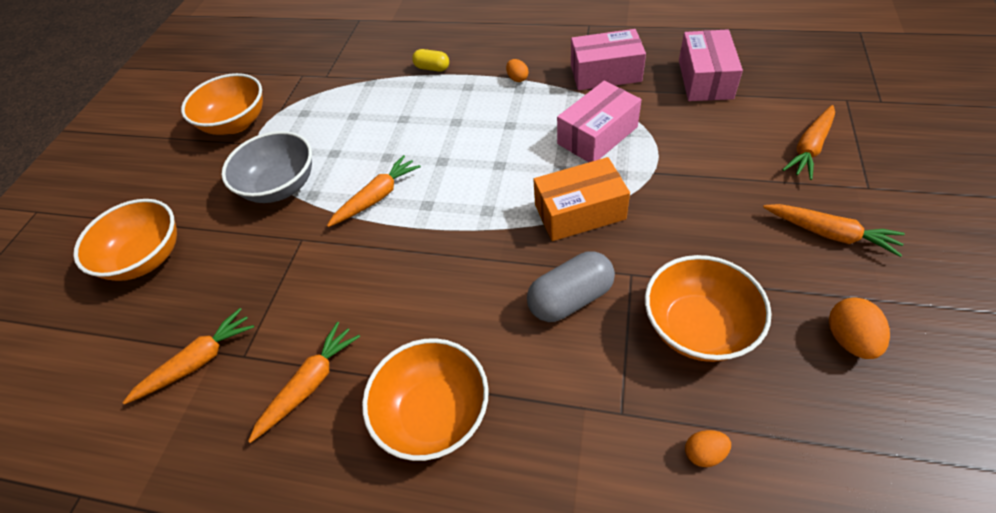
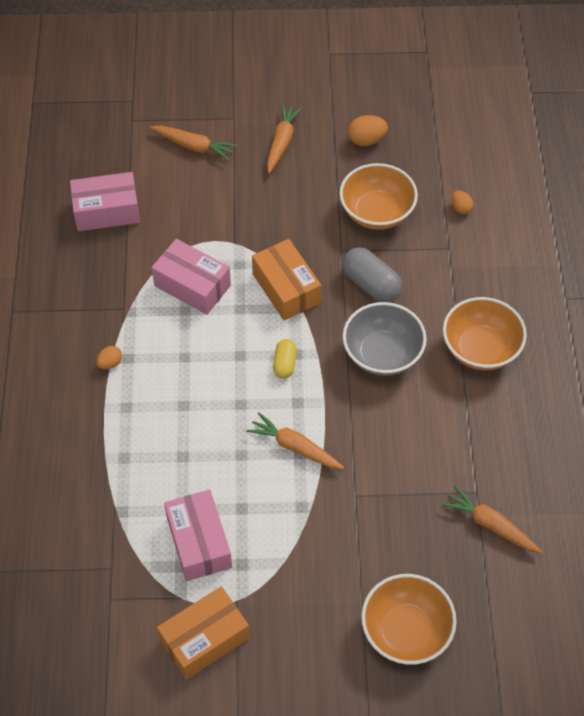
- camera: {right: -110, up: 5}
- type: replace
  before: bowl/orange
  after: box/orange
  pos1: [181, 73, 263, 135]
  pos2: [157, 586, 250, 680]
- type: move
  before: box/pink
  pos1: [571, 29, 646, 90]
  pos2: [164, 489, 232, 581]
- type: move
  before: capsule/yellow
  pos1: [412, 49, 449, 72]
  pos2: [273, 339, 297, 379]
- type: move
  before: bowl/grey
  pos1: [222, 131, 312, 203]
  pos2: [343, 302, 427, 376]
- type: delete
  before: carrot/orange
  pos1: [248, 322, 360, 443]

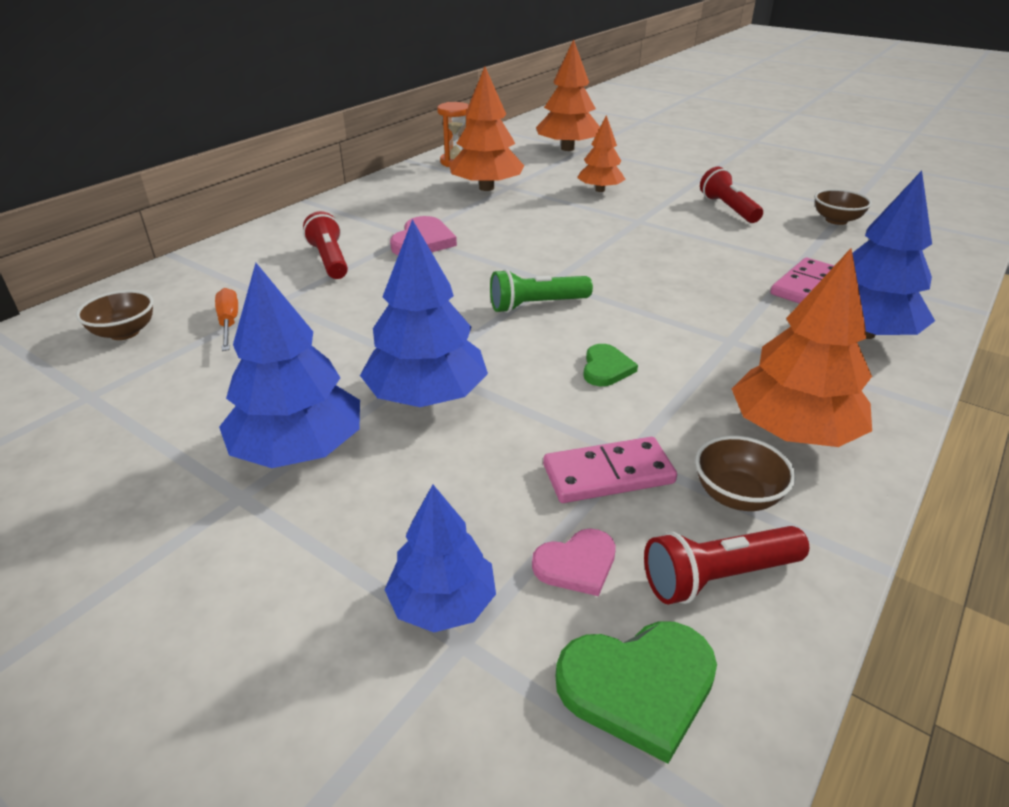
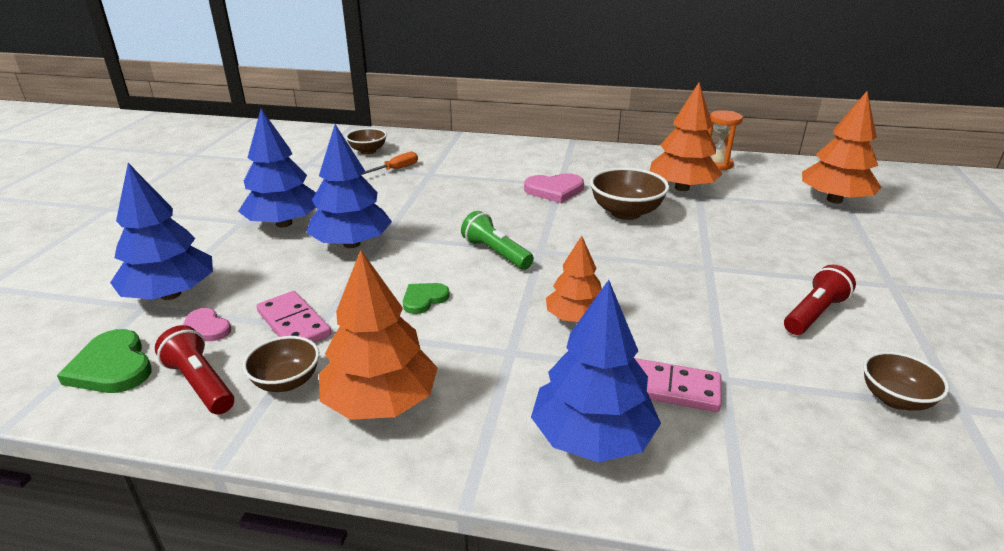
- camera: {right: 65, up: -5}
- type: resize
  before: tree/blue
  pos1: [384, 485, 496, 632]
  pos2: [110, 163, 213, 300]
  scale: 1.57
- type: rotate
  before: heart/green
  pos1: [583, 344, 638, 386]
  pos2: [403, 283, 450, 314]
  turn: 150
- type: move
  before: tree/orange
  pos1: [577, 115, 626, 192]
  pos2: [546, 236, 602, 322]
- type: insert
  after: bowl/brown
  pos2: [590, 167, 669, 220]
- type: delete
  before: flashlight/red
  pos1: [303, 211, 348, 279]

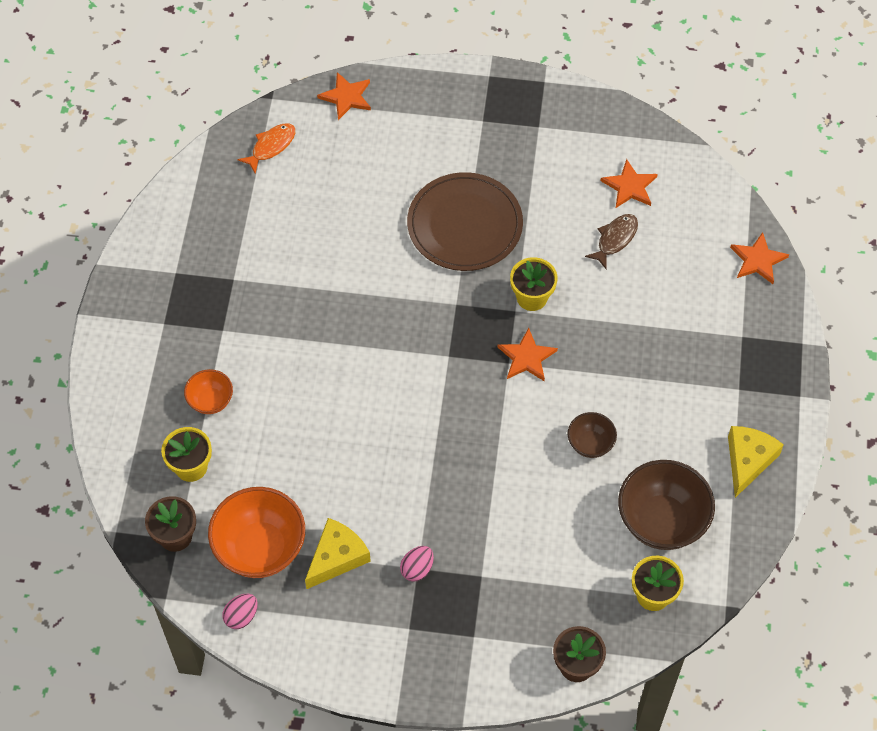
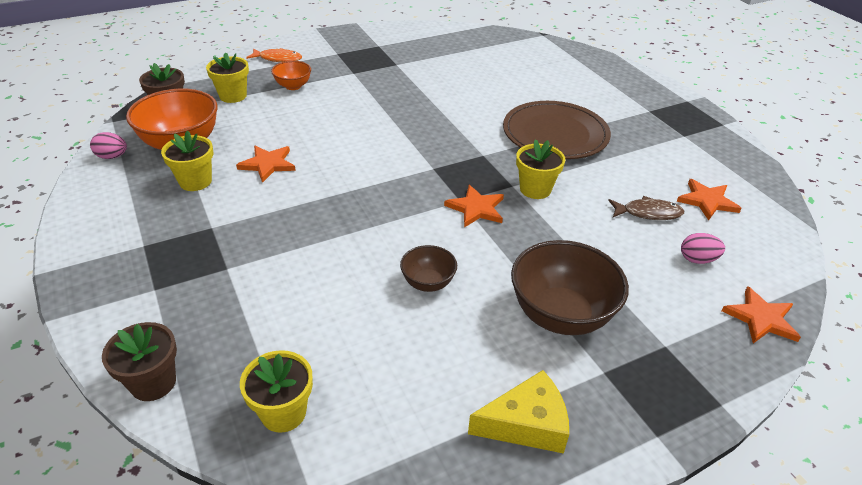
- camera: {right: 55, up: -20}
- type: replace
  before: cheese/yellow
  after: flower pot/yellow
  pos1: [305, 518, 371, 589]
  pos2: [161, 130, 213, 191]
- type: move
  before: star/orange
  pos1: [317, 72, 371, 120]
  pos2: [236, 146, 296, 183]
- type: move
  before: fish/orange
  pos1: [237, 124, 296, 173]
  pos2: [246, 48, 302, 62]
- type: move
  before: bowl/brown
  pos1: [618, 460, 715, 550]
  pos2: [511, 240, 629, 335]
- type: move
  before: egg/pink
  pos1: [400, 546, 434, 582]
  pos2: [681, 233, 725, 264]

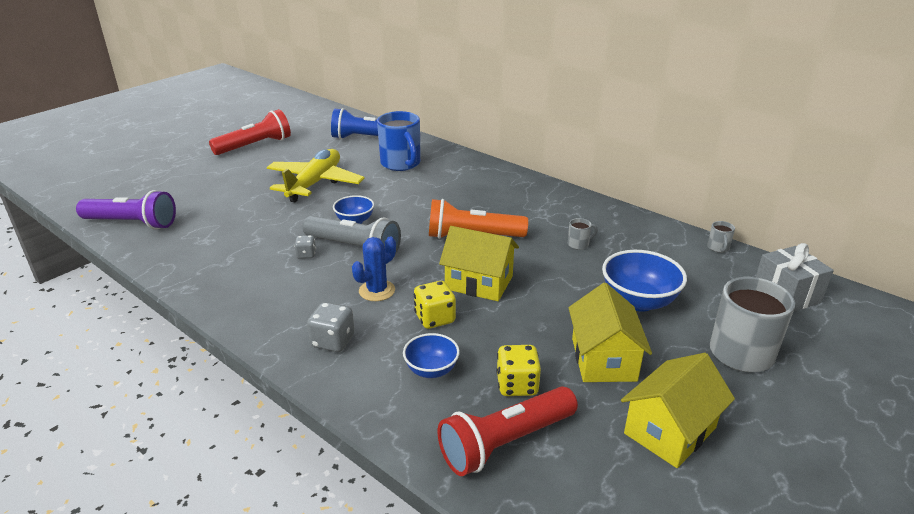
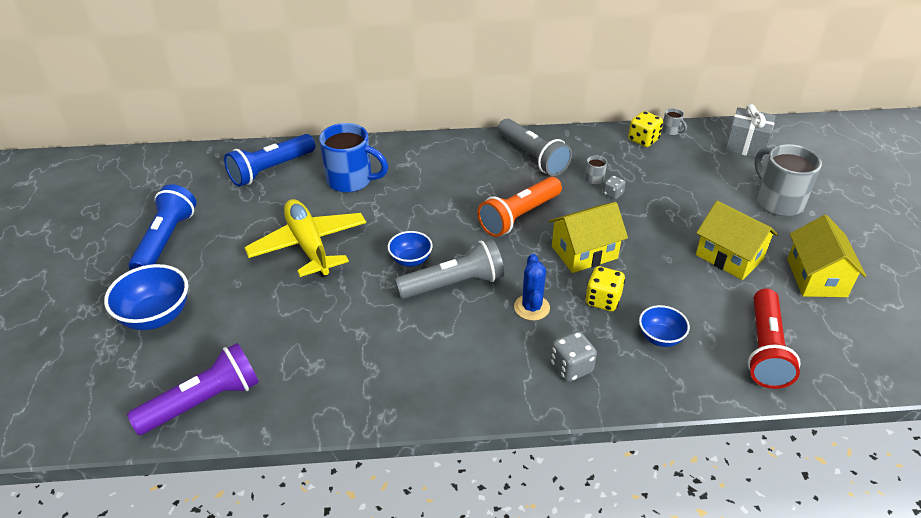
- camera: {right: -45, up: 10}
- type: move
  before: bowl/blue
  pos1: [602, 250, 687, 312]
  pos2: [104, 264, 188, 330]
- type: recolor
  before: flashlight/red
  after: flashlight/blue
  pos1: [209, 109, 291, 155]
  pos2: [129, 184, 197, 270]
- type: insert
  after: flashlight/grey
  pos2: [498, 119, 572, 176]
- type: move
  before: dice/grey
  pos1: [294, 235, 316, 259]
  pos2: [603, 176, 626, 199]
- type: move
  before: dice/yellow
  pos1: [496, 345, 541, 396]
  pos2: [628, 111, 663, 147]

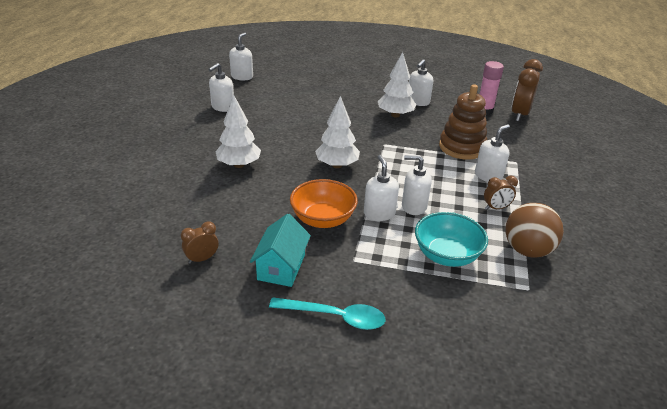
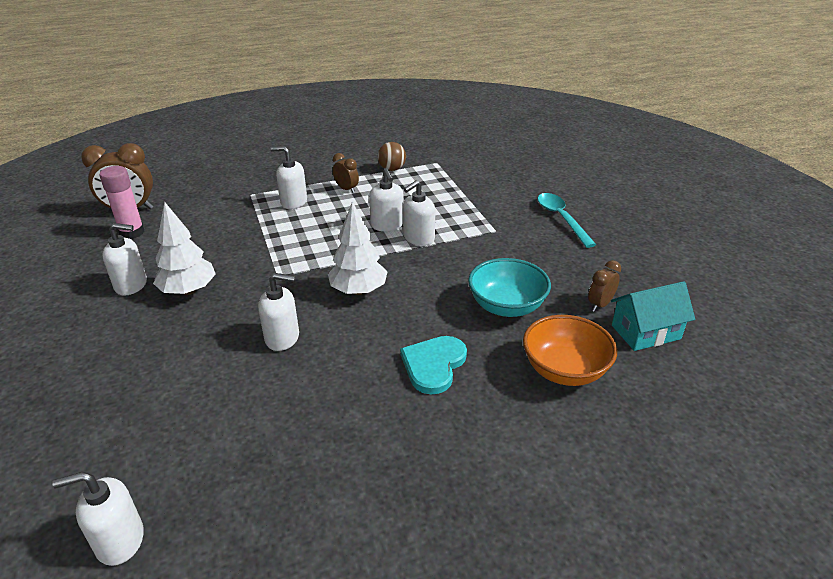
- camera: {right: -120, up: 0}
- type: move
  before: soap dispenser/white
  pos1: [208, 63, 234, 112]
  pos2: [258, 273, 299, 351]
- type: resize
  before: ball/brown
  pos1: [505, 203, 564, 258]
  pos2: [378, 142, 406, 171]
  scale: 0.63
- type: replace
  before: tree/white
  after: heart/turquoise
  pos1: [215, 95, 261, 168]
  pos2: [400, 336, 467, 394]
- type: move
  before: bowl/turquoise
  pos1: [415, 212, 488, 267]
  pos2: [468, 258, 551, 317]
- type: move
  before: bowl/orange
  pos1: [290, 179, 358, 228]
  pos2: [523, 315, 617, 386]
- type: rotate
  before: clock/brown
  pos1: [181, 221, 218, 264]
  pos2: [588, 260, 621, 312]
  turn: 105
- type: move
  before: house/turquoise
  pos1: [250, 214, 311, 287]
  pos2: [611, 281, 695, 351]
- type: delete
  before: stacking toy/brown
  pos1: [439, 84, 487, 160]

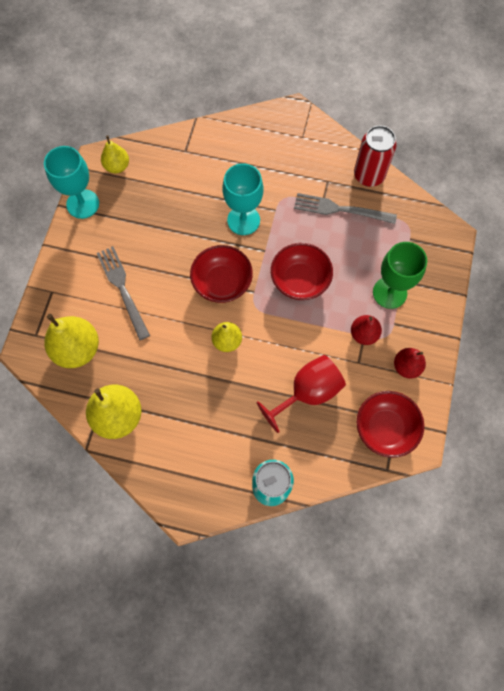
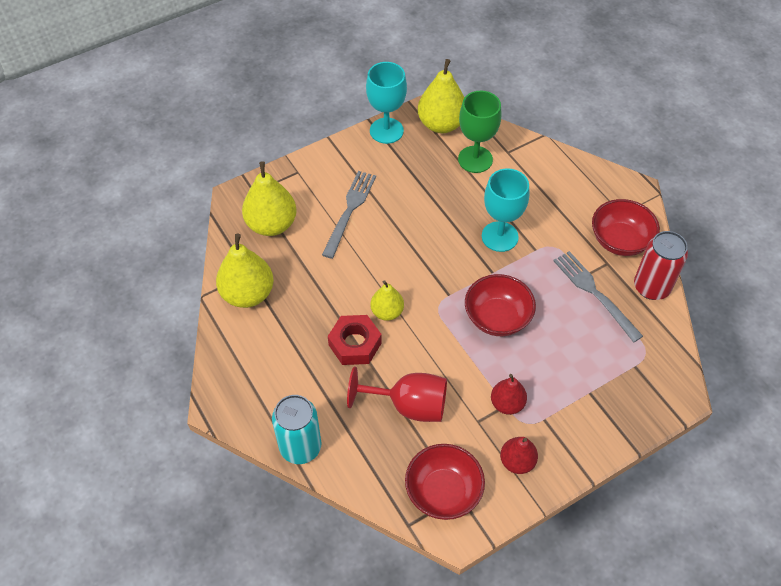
- camera: {right: 45, up: -15}
- type: insert
  after: nut/red
  pos2: [328, 315, 382, 365]
- type: resize
  before: pear/yellow
  pos1: [101, 136, 129, 173]
  pos2: [418, 59, 465, 133]
  scale: 1.69
- type: move
  before: goblet/green
  pos1: [373, 242, 427, 309]
  pos2: [458, 91, 502, 173]
- type: move
  before: bowl/red
  pos1: [190, 245, 253, 303]
  pos2: [592, 199, 660, 256]

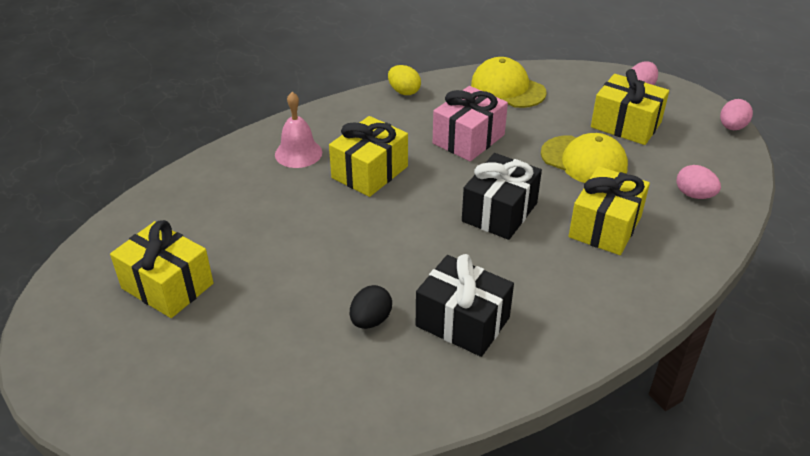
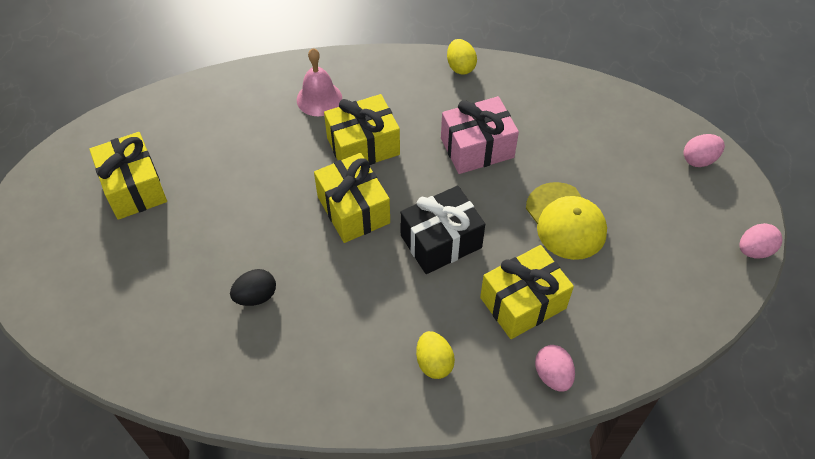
- camera: {right: 30, up: 15}
- type: move
  before: gift/yellow
  pos1: [591, 69, 669, 145]
  pos2: [314, 153, 390, 243]
- type: insert
  after: egg/yellow
  pos2: [416, 331, 455, 379]
- type: move
  before: egg/pink
  pos1: [677, 165, 721, 199]
  pos2: [535, 345, 575, 392]
- type: delete
  before: gift/black
  pos1: [416, 254, 514, 357]
- type: delete
  before: cap/yellow
  pos1: [471, 57, 547, 108]

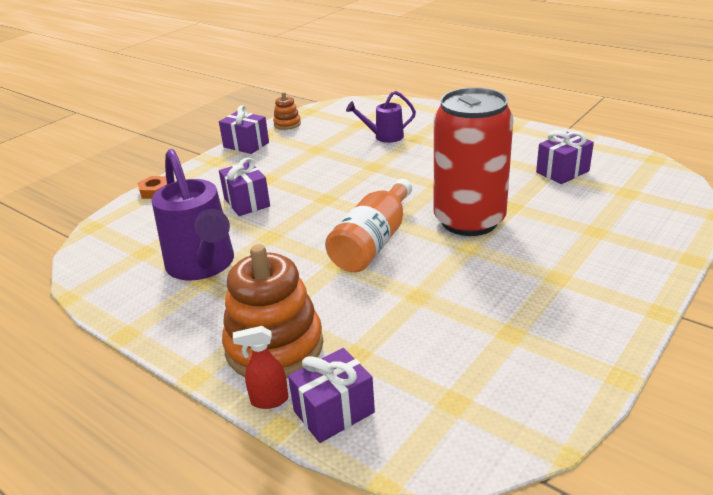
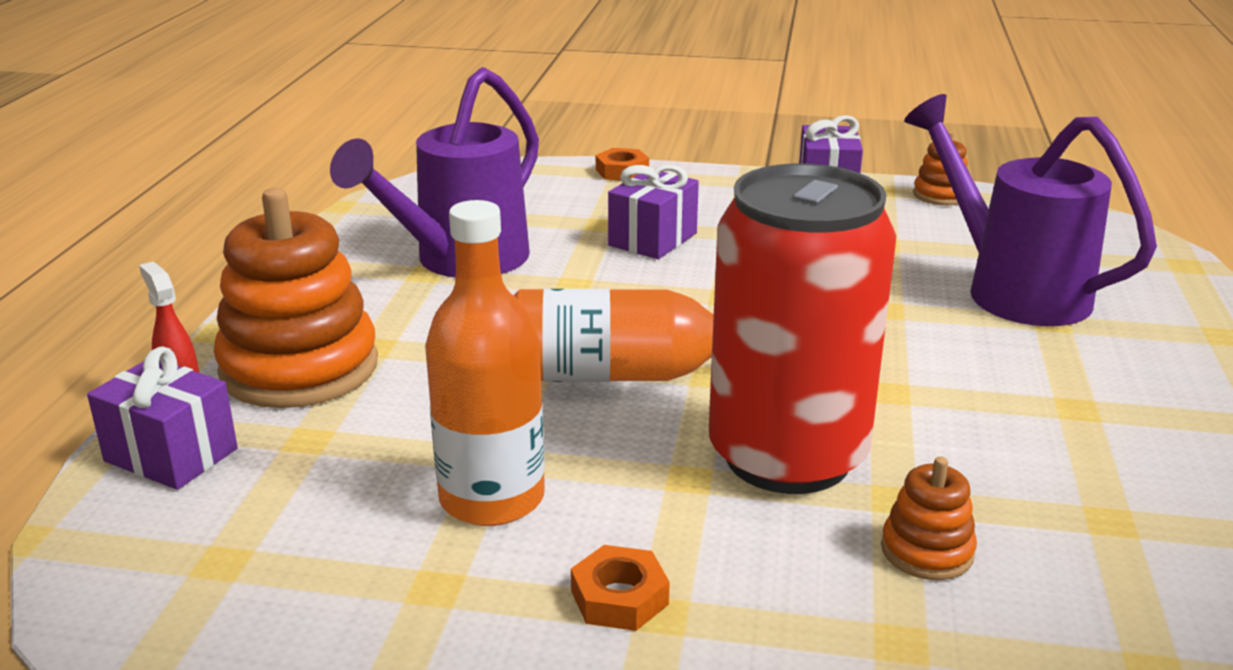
- camera: {right: 60, up: -5}
- type: insert
  after: bottle/orange
  pos2: [425, 200, 545, 526]
- type: insert
  after: nut/orange
  pos2: [571, 545, 670, 631]
- type: insert
  after: stacking toy/orange
  pos2: [881, 457, 977, 580]
- type: resize
  before: watering can/purple
  pos1: [346, 91, 416, 143]
  pos2: [904, 94, 1157, 326]
  scale: 1.86
- type: delete
  before: gift/purple
  pos1: [536, 130, 594, 184]

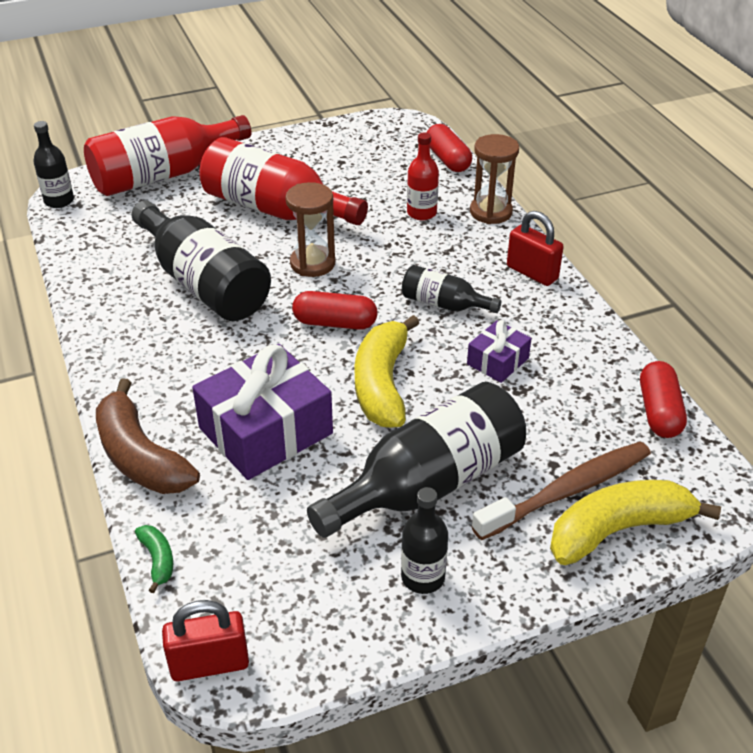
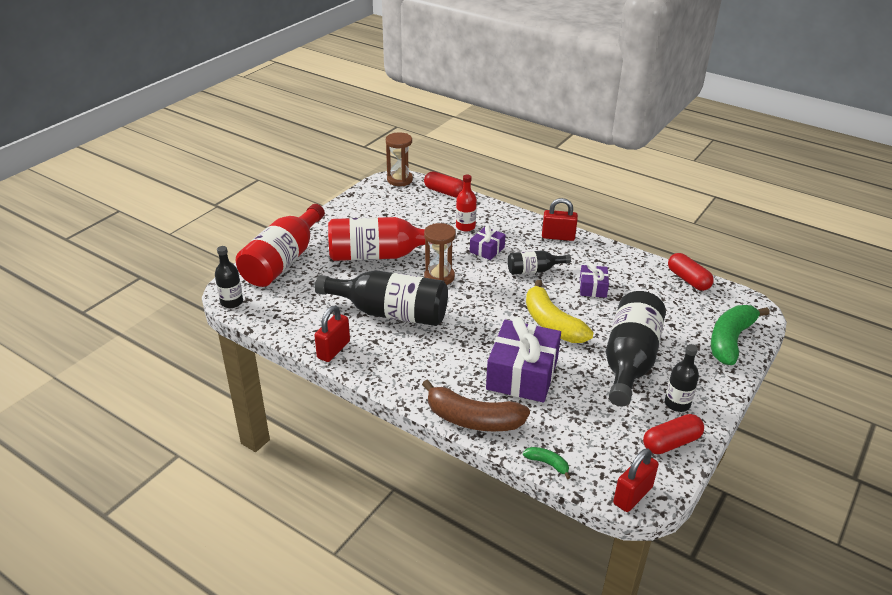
- camera: {right: -35, up: -5}
- type: insert
  after: padlock/red
  pos2: [314, 306, 350, 362]
- type: move
  before: hourglass/brown
  pos1: [470, 134, 519, 224]
  pos2: [386, 132, 413, 186]
- type: insert
  after: gift/purple
  pos2: [470, 225, 505, 260]
- type: move
  before: capsule/red
  pos1: [292, 291, 377, 330]
  pos2: [643, 414, 704, 454]
- type: recolor
  before: banana/yellow
  after: banana/green
  pos1: [550, 480, 721, 565]
  pos2: [711, 305, 770, 365]
- type: delete
  before: toothbrush/brown
  pos1: [471, 441, 651, 540]

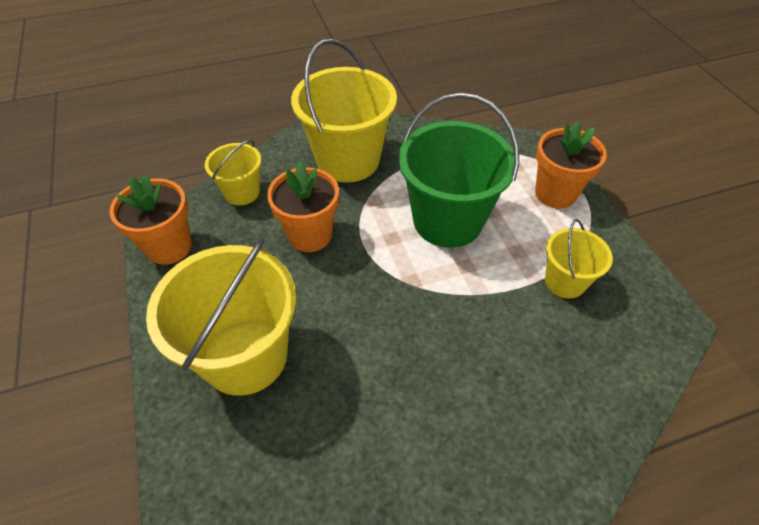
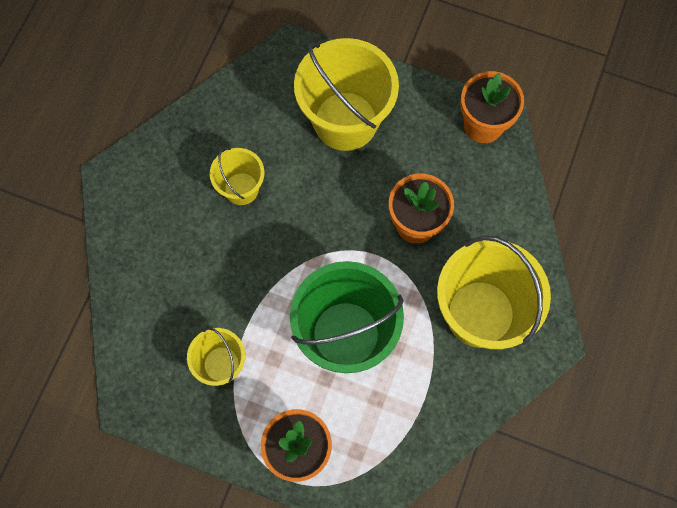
- camera: {right: 130, up: 20}
- type: move
  before: bucket/yellow
  pos1: [205, 140, 262, 205]
  pos2: [210, 147, 264, 205]

